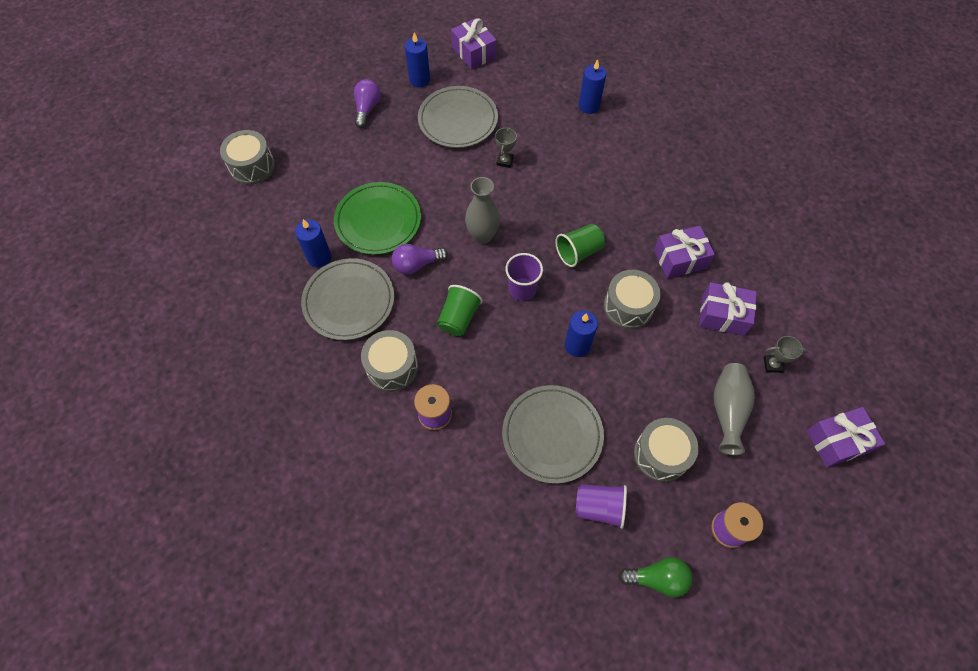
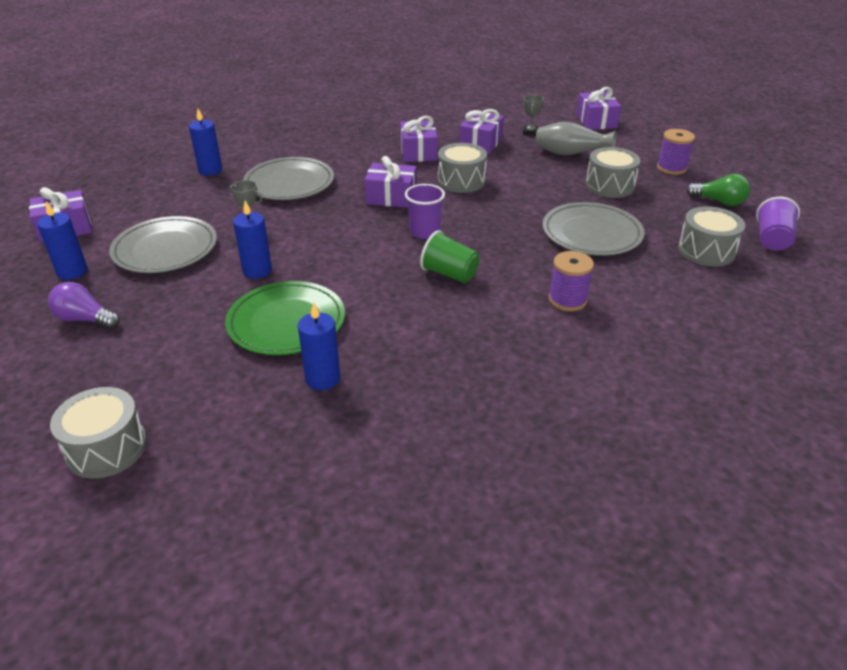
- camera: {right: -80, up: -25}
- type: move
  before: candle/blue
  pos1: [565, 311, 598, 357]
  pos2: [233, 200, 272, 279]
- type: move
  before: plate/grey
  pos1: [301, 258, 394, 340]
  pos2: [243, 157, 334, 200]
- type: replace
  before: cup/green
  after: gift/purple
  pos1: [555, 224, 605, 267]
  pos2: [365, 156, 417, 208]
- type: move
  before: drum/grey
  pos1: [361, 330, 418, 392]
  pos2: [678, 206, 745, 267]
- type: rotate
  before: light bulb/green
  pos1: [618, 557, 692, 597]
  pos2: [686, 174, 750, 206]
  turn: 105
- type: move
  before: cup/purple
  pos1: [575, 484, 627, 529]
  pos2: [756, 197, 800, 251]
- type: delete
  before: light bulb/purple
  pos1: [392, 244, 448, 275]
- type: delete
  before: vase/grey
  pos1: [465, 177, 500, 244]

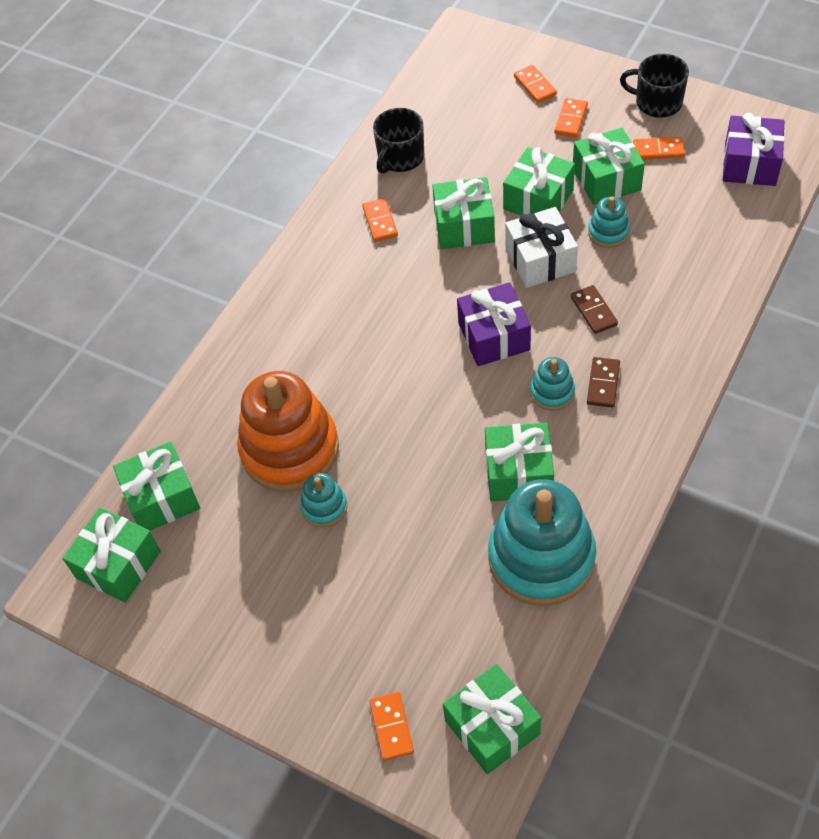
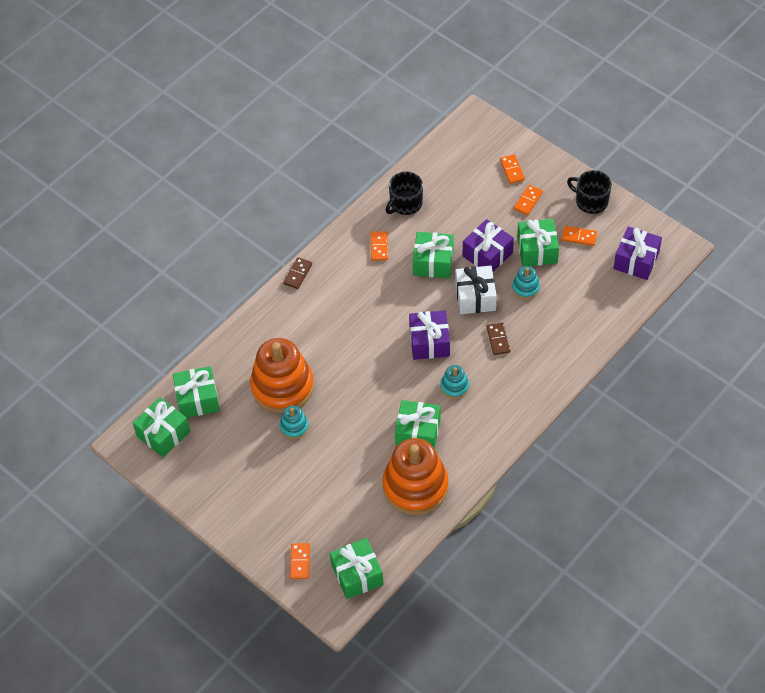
- camera: {right: 10, up: 0}
- type: move
  before: domino/brown
  pos1: [587, 357, 620, 408]
  pos2: [283, 257, 312, 289]
- type: recolor
  before: stacking toy/turquoise
  after: stacking toy/orange
  pos1: [488, 479, 596, 606]
  pos2: [383, 438, 448, 515]
- type: recolor
  before: gift/green
  after: gift/purple
  pos1: [503, 147, 575, 216]
  pos2: [463, 219, 514, 272]

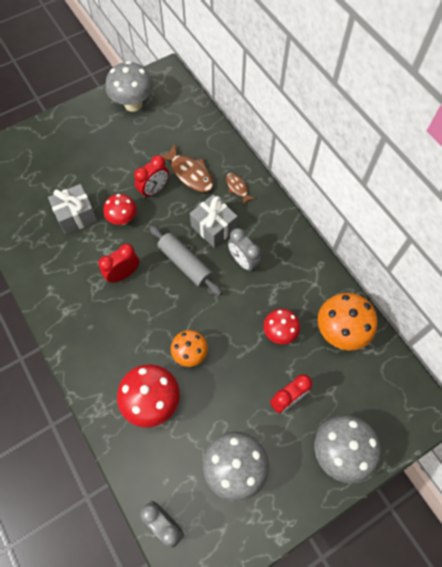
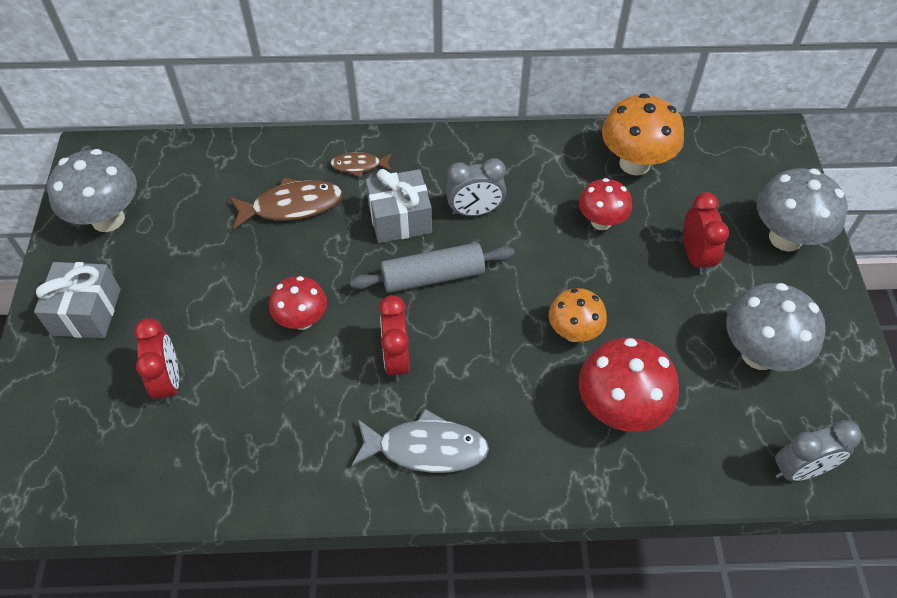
- camera: {right: -60, up: -10}
- type: move
  before: gift/grey
  pos1: [48, 184, 98, 234]
  pos2: [34, 262, 121, 338]
- type: move
  before: clock/red
  pos1: [134, 155, 169, 198]
  pos2: [134, 318, 179, 404]
- type: insert
  after: fish/grey
  pos2: [352, 409, 489, 473]

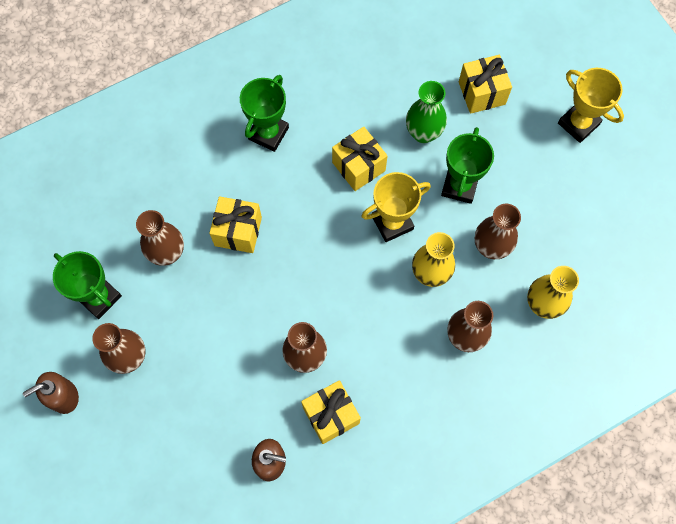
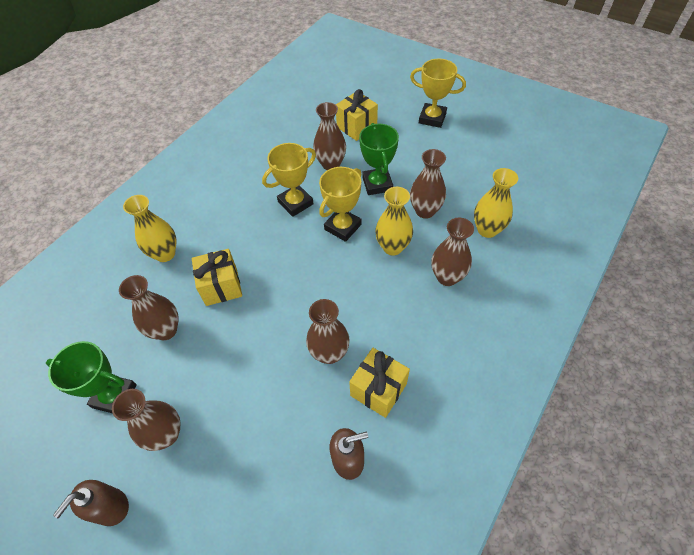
- camera: {right: -25, up: -15}
- type: insert
  after: vase/yellow
  pos2: [123, 195, 176, 262]
- type: replace
  before: gift/yellow
  after: trophy/yellow
  pos1: [332, 127, 388, 191]
  pos2: [262, 143, 316, 217]
- type: recolor
  before: vase/green
  after: vase/brown
  pos1: [406, 81, 447, 143]
  pos2: [313, 102, 346, 170]
- type: delete
  before: trophy/green
  pos1: [240, 75, 289, 152]

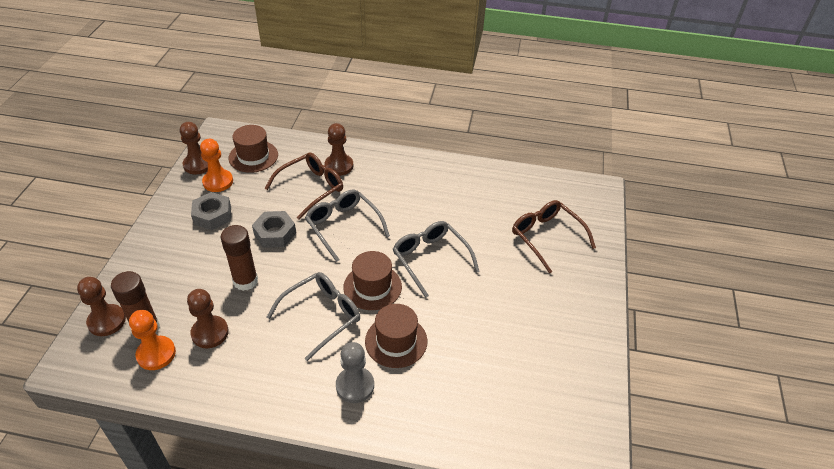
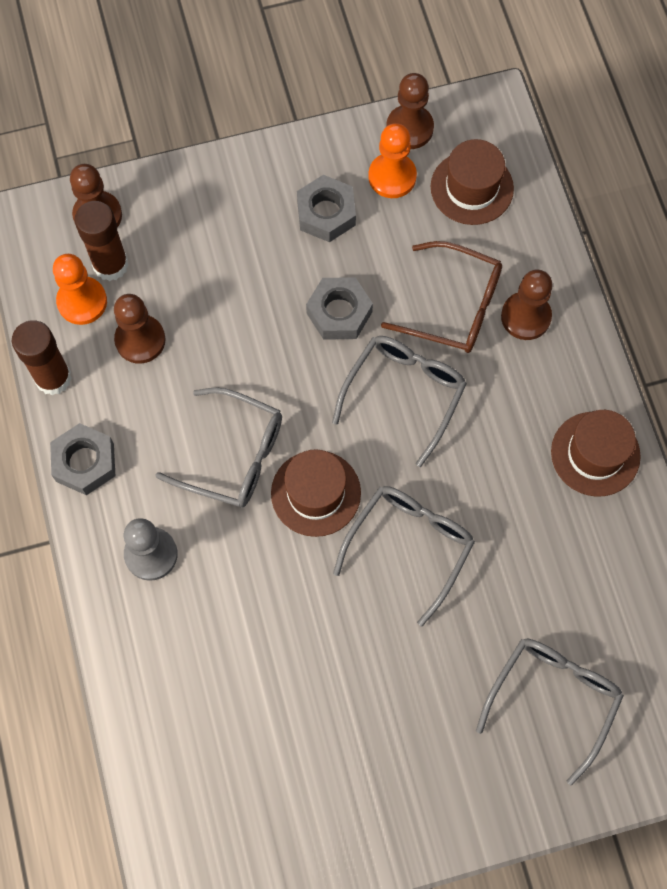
- camera: {right: 65, up: 25}
- type: move
  before: glue stick/brown
  pos1: [221, 225, 258, 291]
  pos2: [12, 320, 72, 395]
- type: insert
  after: nut/grey
  pos2: [50, 423, 115, 495]
- type: recolor
  before: glasses/brown
  after: glasses/grey
  pos1: [512, 200, 596, 274]
  pos2: [476, 639, 624, 785]
- type: move
  before: hat/brown
  pos1: [365, 304, 427, 368]
  pos2: [551, 410, 641, 497]

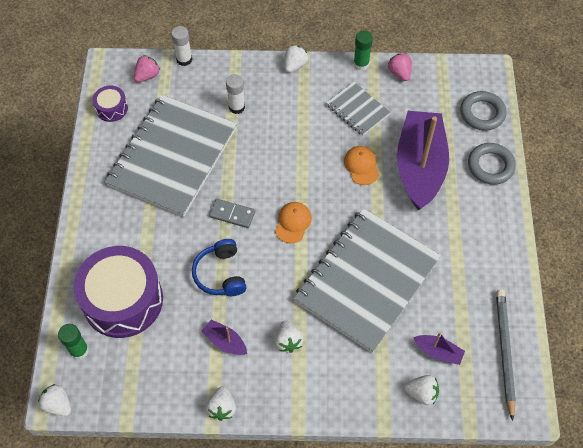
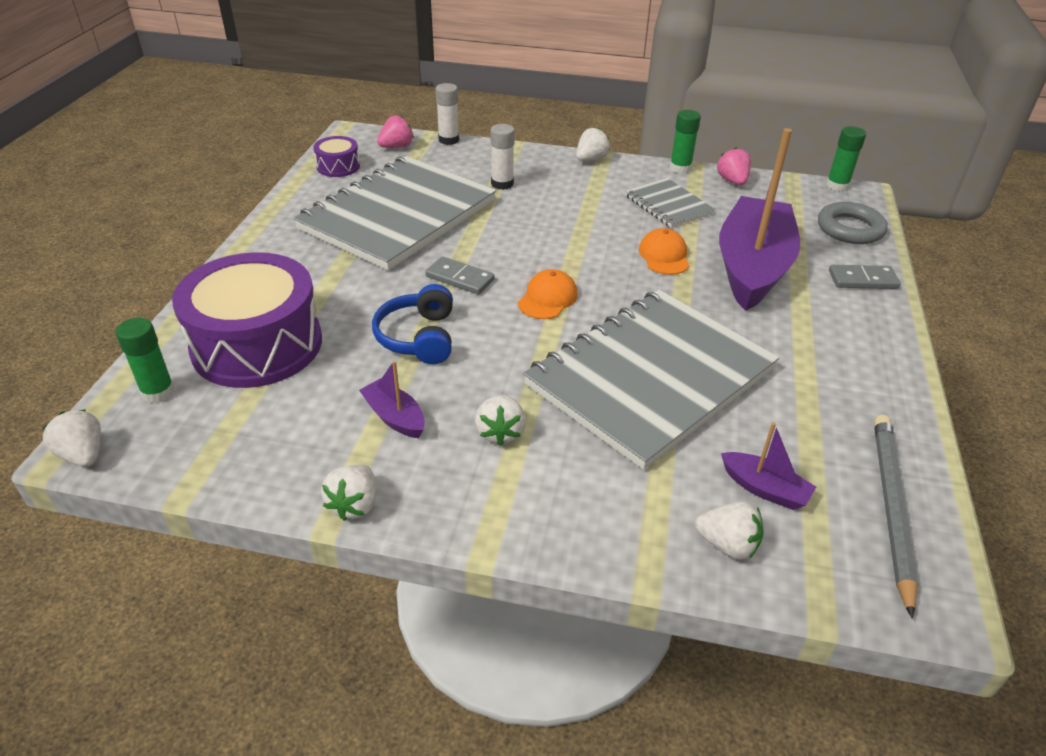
- camera: {right: 10, up: -20}
- type: insert
  after: glue stick/green
  pos2: [826, 126, 866, 192]
- type: replace
  before: ring/grey
  after: domino/grey
  pos1: [468, 143, 516, 185]
  pos2: [829, 265, 901, 289]

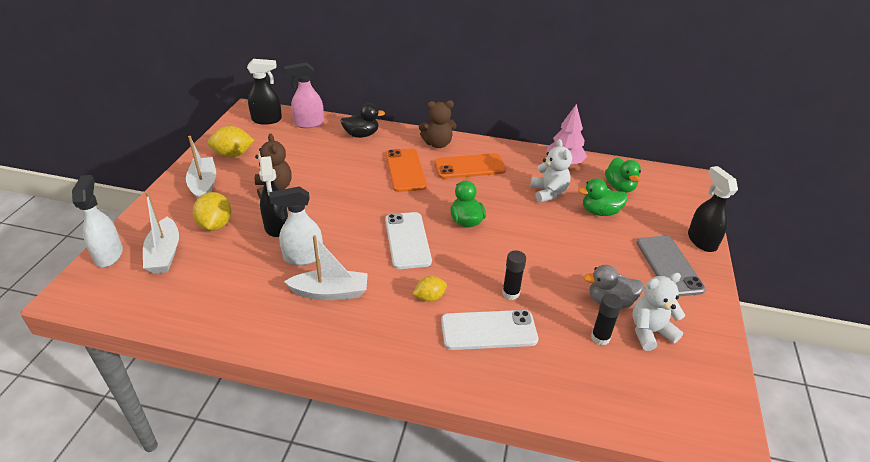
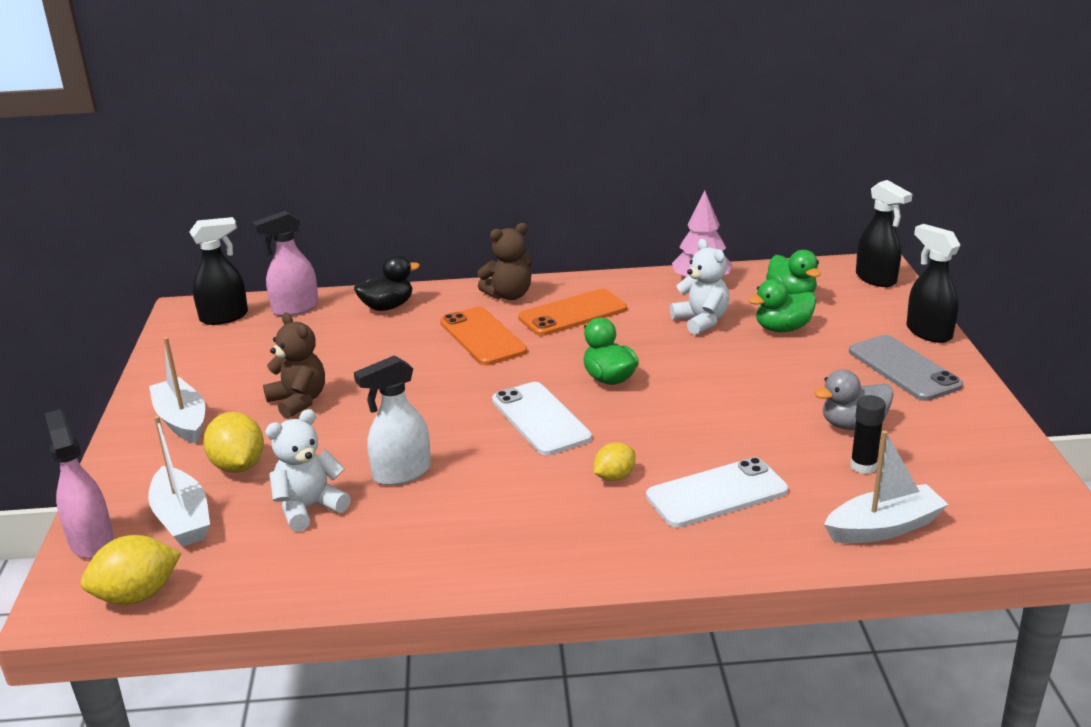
- camera: {right: -15, up: -10}
- type: recolor
  before: spray bottle/white
  after: spray bottle/pink
  pos1: [72, 175, 123, 267]
  pos2: [44, 409, 114, 559]
- type: move
  before: lemon/yellow
  pos1: [208, 126, 255, 158]
  pos2: [81, 535, 181, 605]
- type: move
  before: teddy bear/white
  pos1: [632, 273, 685, 351]
  pos2: [265, 409, 351, 532]
- type: move
  before: boat/white
  pos1: [284, 235, 368, 300]
  pos2: [824, 430, 949, 543]
- type: move
  before: spray bottle/black
  pos1: [259, 156, 288, 237]
  pos2: [856, 180, 912, 287]
- type: delete
  before: glue stick/black
  pos1: [502, 250, 526, 300]

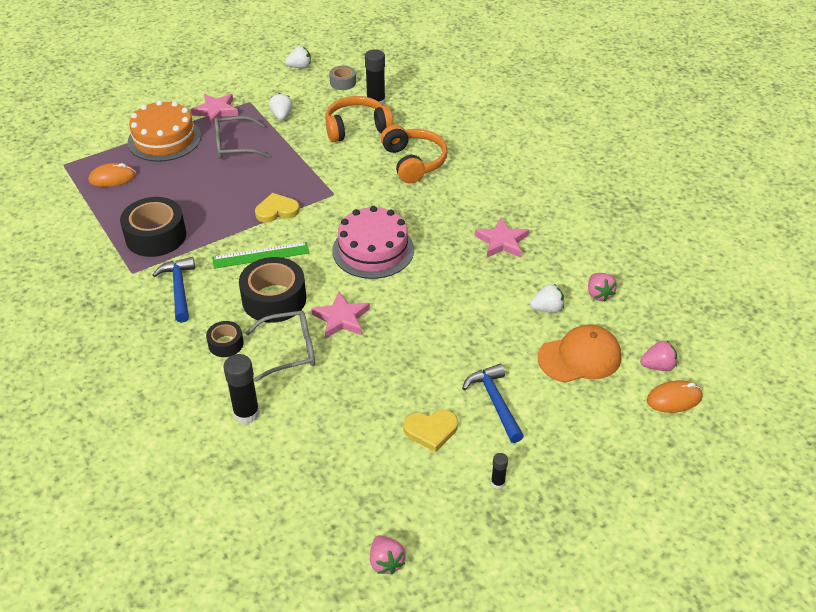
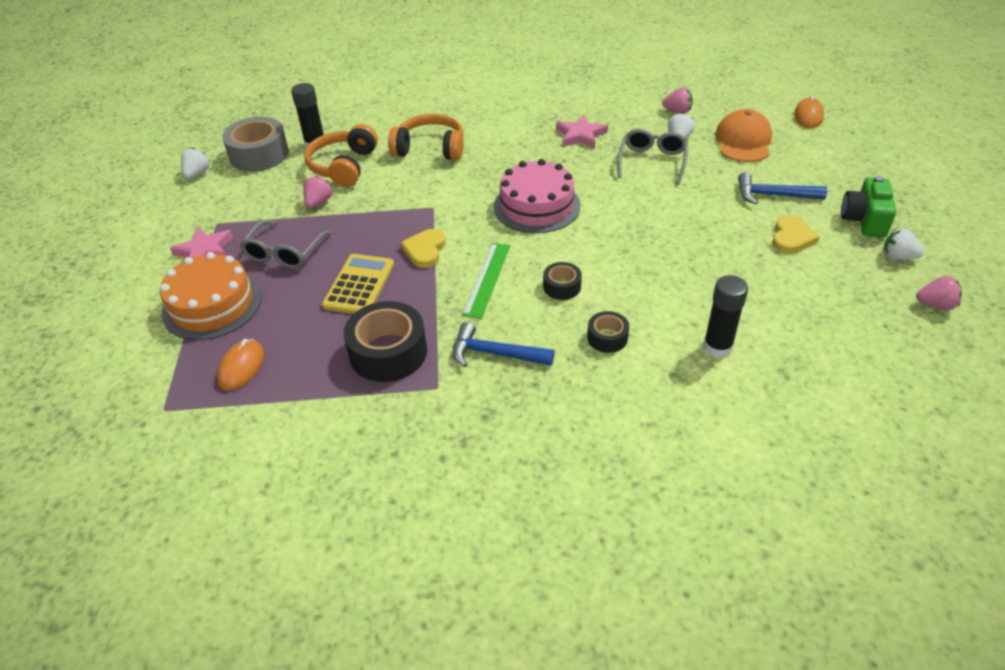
- camera: {right: -60, up: 0}
- type: resize
  before: tape/grey
  pos1: [329, 66, 356, 90]
  pos2: [222, 117, 289, 172]
  scale: 1.91
- type: move
  before: strawberry/pink
  pos1: [640, 341, 677, 371]
  pos2: [303, 176, 333, 208]
- type: insert
  after: calculator/yellow
  pos2: [322, 254, 394, 314]
- type: resize
  before: tape/black
  pos1: [239, 257, 306, 323]
  pos2: [543, 262, 582, 300]
  scale: 0.52
- type: move
  before: glasses/grey
  pos1: [246, 310, 315, 382]
  pos2: [617, 129, 688, 185]
- type: replace
  before: glue stick/black
  after: camera/green
  pos1: [491, 453, 508, 489]
  pos2: [841, 176, 896, 238]
- type: move
  before: strawberry/white
  pos1: [269, 93, 293, 120]
  pos2: [883, 228, 925, 260]
- type: delete
  before: star/pink
  pos1: [311, 292, 370, 338]

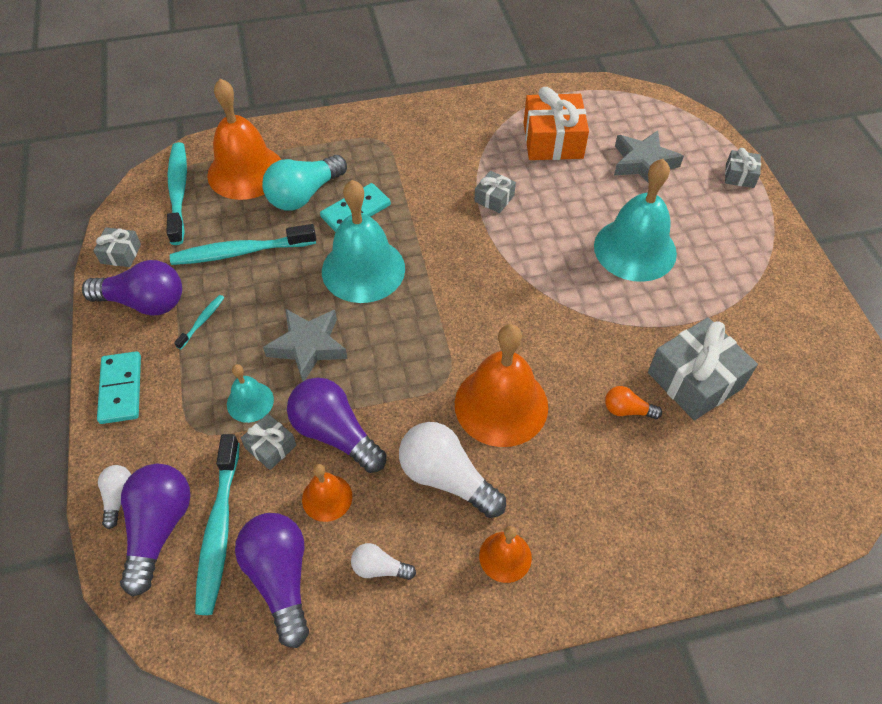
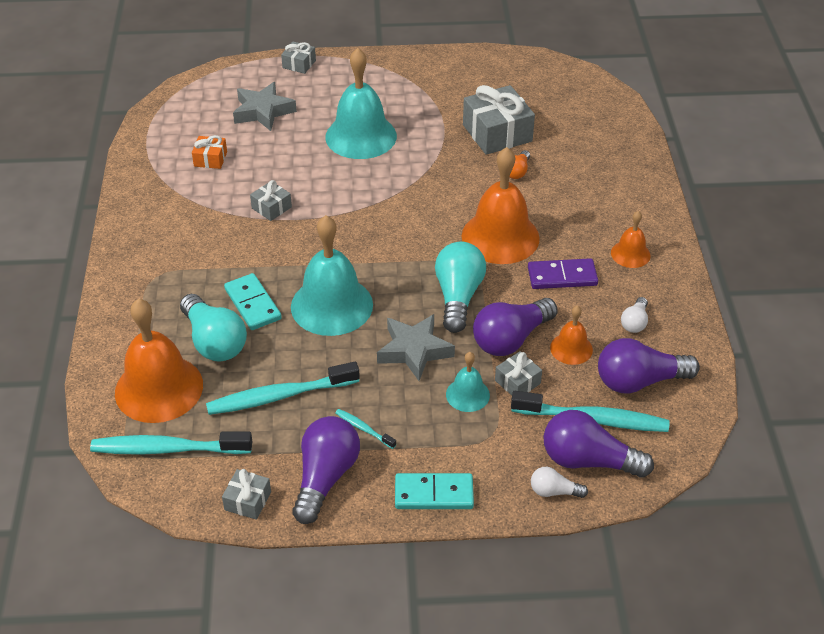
- camera: {right: -80, up: -10}
- type: resize
  before: gift/orange
  pos1: [524, 87, 589, 160]
  pos2: [192, 135, 227, 169]
  scale: 0.51
- type: rotate
  before: toothbrush/turquoise
  pos1: [170, 224, 316, 265]
  pos2: [206, 362, 360, 415]
  turn: 75
- type: insert
  after: light bulb/turquoise
  pos2: [435, 242, 486, 333]
- type: replace
  before: light bulb/white
  after: domino/purple
  pos1: [399, 422, 506, 518]
  pos2: [528, 258, 598, 289]

